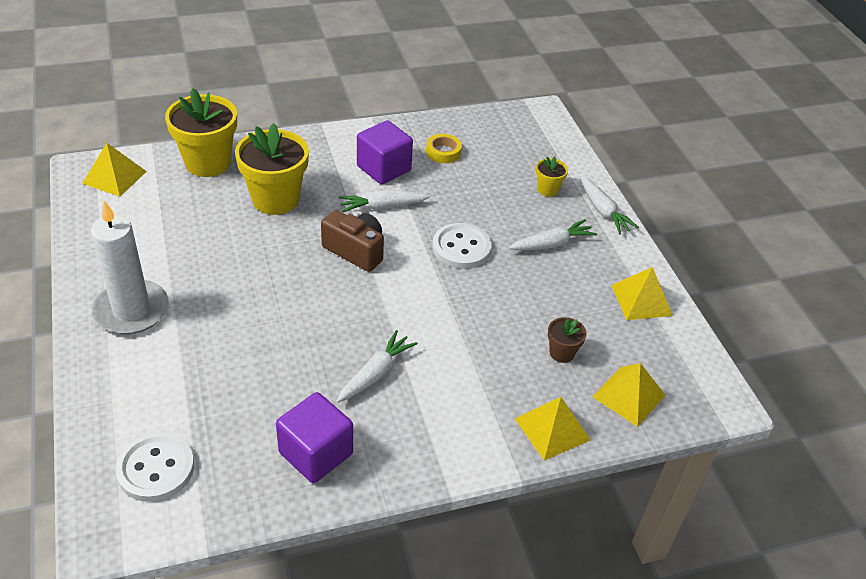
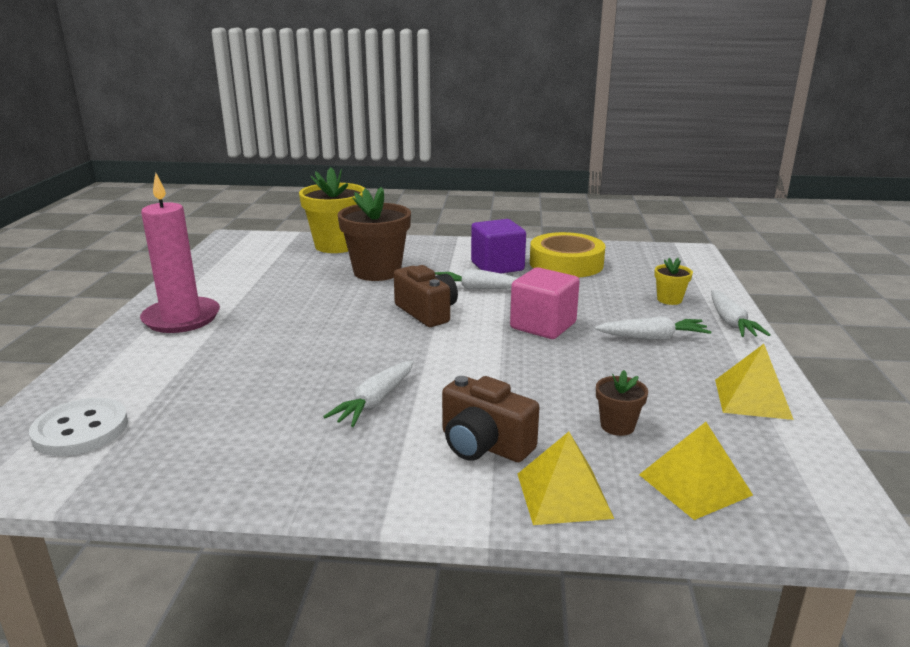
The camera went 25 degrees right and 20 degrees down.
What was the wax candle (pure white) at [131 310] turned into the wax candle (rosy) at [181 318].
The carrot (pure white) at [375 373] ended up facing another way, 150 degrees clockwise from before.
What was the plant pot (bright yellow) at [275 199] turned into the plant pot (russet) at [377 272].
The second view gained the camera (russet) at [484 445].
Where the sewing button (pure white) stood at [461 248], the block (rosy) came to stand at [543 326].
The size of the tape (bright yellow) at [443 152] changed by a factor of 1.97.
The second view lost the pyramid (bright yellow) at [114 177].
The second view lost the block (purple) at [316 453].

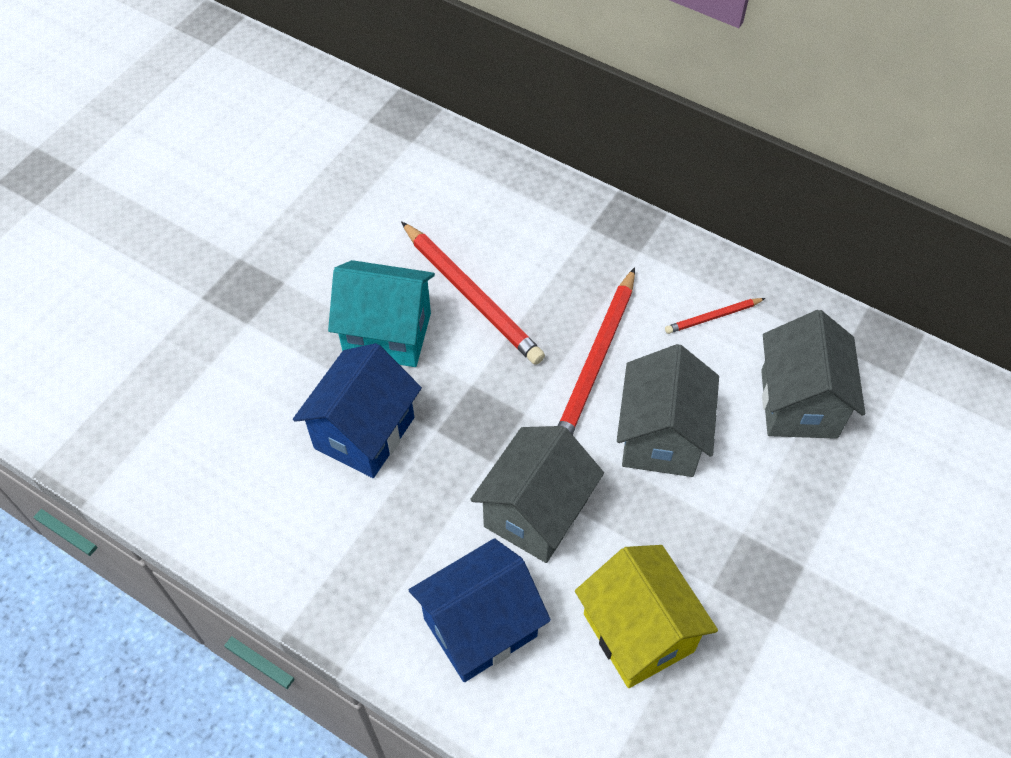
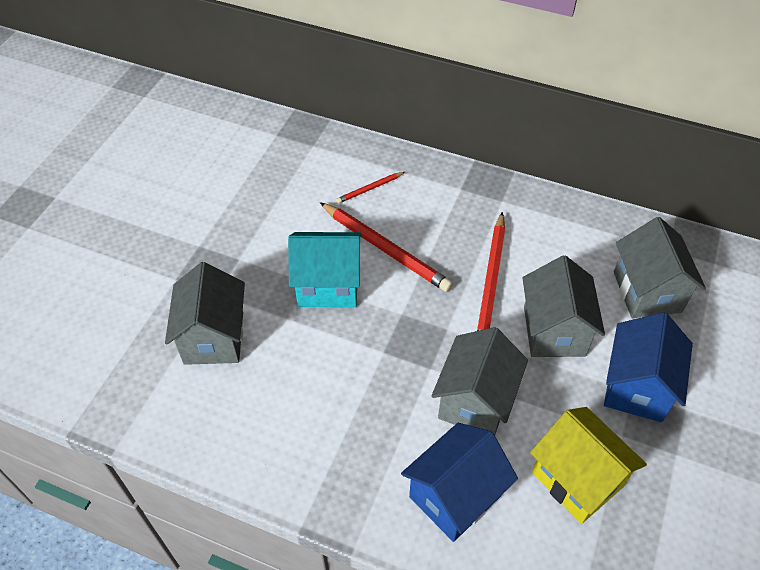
The camera went 10 degrees left and 5 degrees down.
The second view gained the cottage (gray) at [214 338].
The lead pencil (red) ended up elsewhere, having gone from [713 317] to [369 189].
The cottage (cobalt) ended up elsewhere, having gone from [364 433] to [636 387].

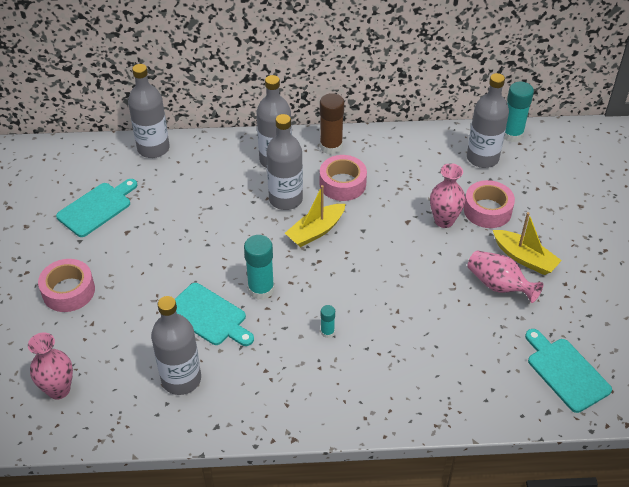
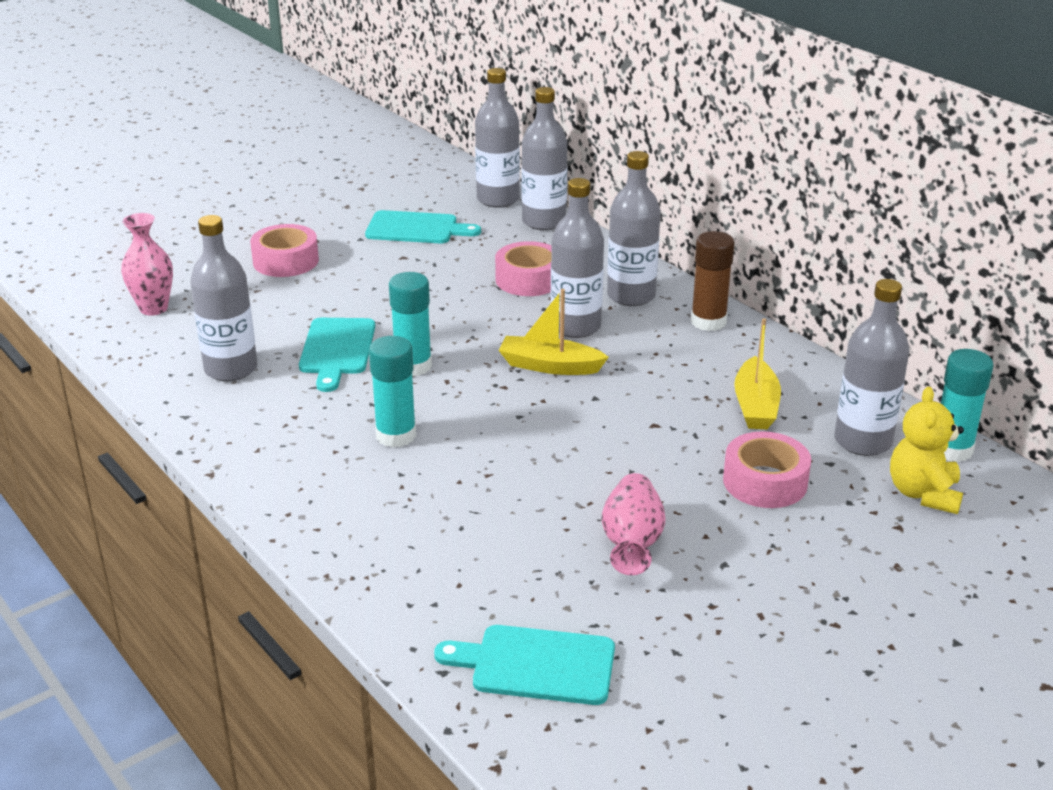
The camera went 55 degrees right and 15 degrees down.
The size of the stick of glue (aqua) at [327 332] changed by a factor of 1.95.
The chopping board (aqua) at [566 372] ended up facing another way, 105 degrees counterclockwise from before.
The second view gained the flask (gray) at [498 199].
The tape (rosy) ended up elsewhere, having gone from [342 184] to [528 279].
The boat (bright yellow) ended up elsewhere, having gone from [524 258] to [755 406].
The second view gained the teddy (bright yellow) at [923 494].
The second view lost the flower vase (rosy) at [444 221].

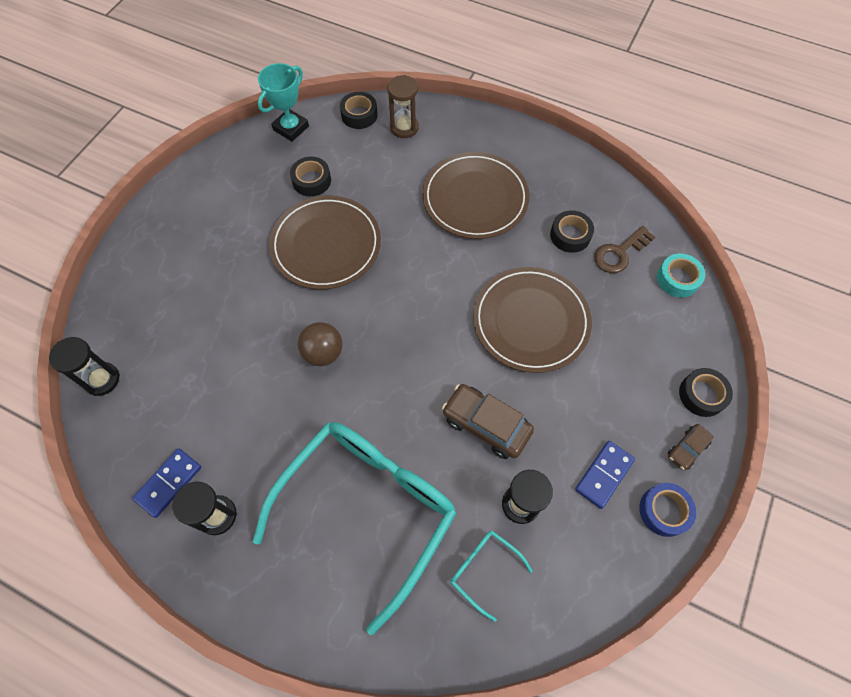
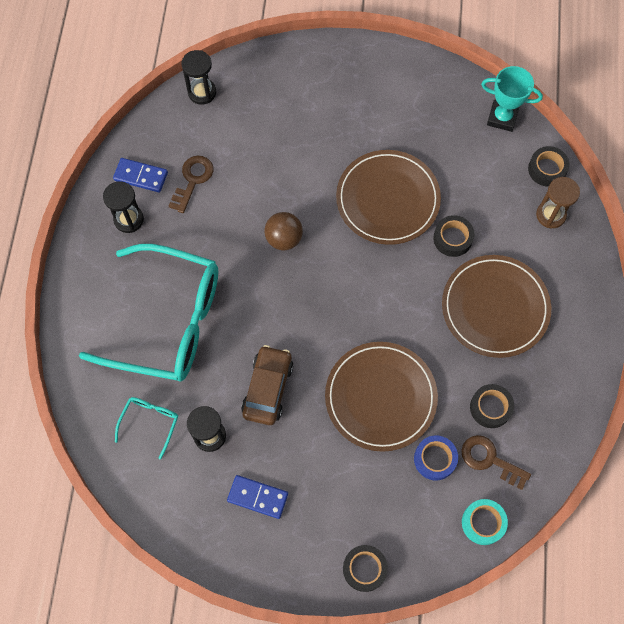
The camera went 70 degrees right and 5 degrees up.
The second view gained the key (russet) at [193 180].
The tape (cobalt) ended up elsewhere, having gone from [664 511] to [435 459].
The tape (jet-black) ended up elsewhere, having gone from [311 180] to [452 238].
The second view lost the automobile (russet) at [687 449].

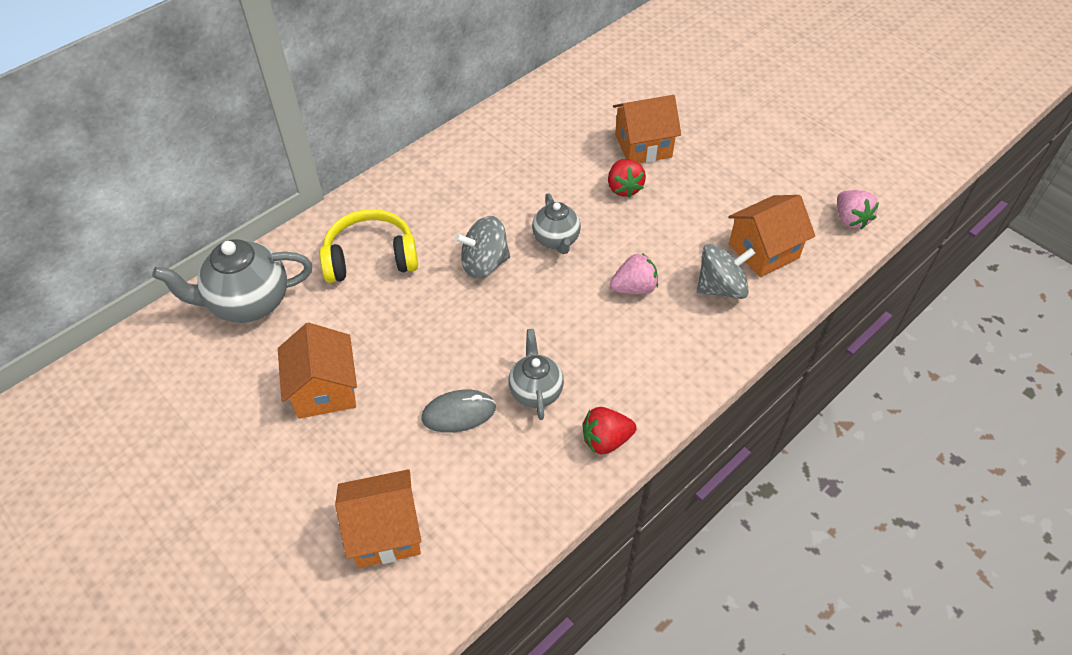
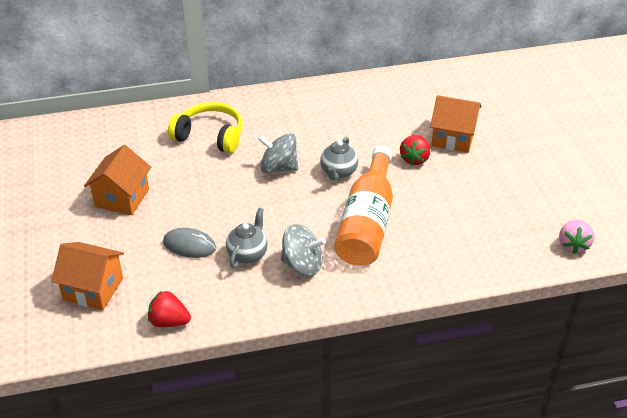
The camera went 30 degrees right and 10 degrees down.
The strawberry (red) ended up elsewhere, having gone from [606 440] to [169 321].
The toy top (gray) ended up elsewhere, having gone from [721 287] to [302 265].
Where the strawberry (rosy) stood at [634 288], the flask (bright orange) came to stand at [367 222].
The second view lost the teapot (gray) at [249 303].
The second view lost the cottage (bright orange) at [763 251].

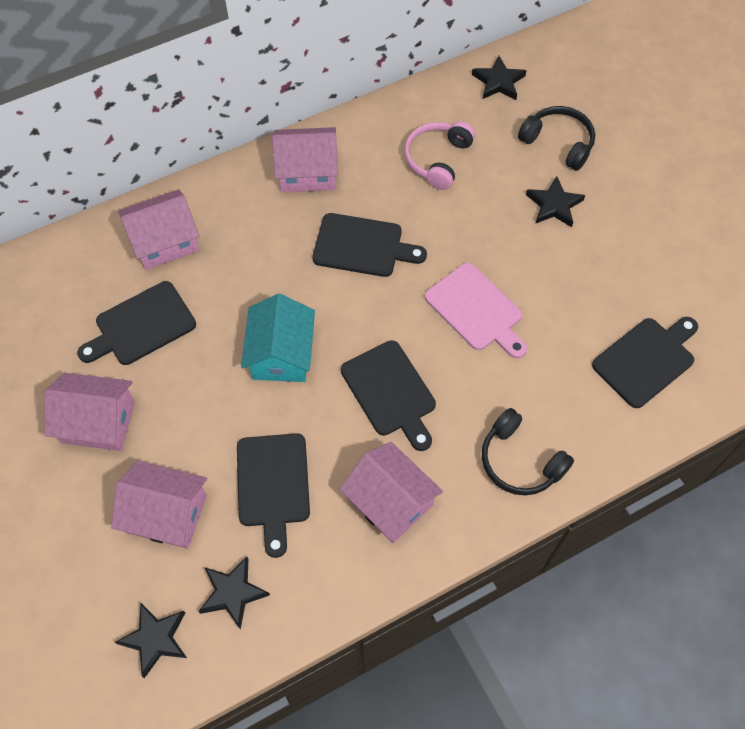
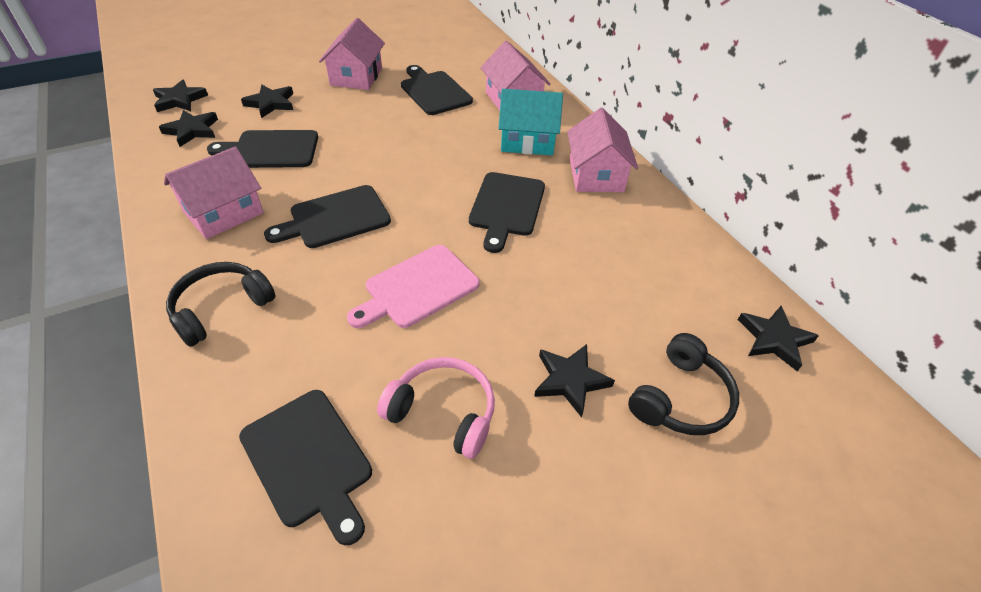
The camera went 90 degrees right and 15 degrees down.
Where the cottage (rosy) stood at [167 514], the star (jet-black) came to stand at [271 103].
The headphones (rosy) ended up elsewhere, having gone from [438 159] to [443 412].
The cottage (aqua) ended up elsewhere, having gone from [281 354] to [527 140].

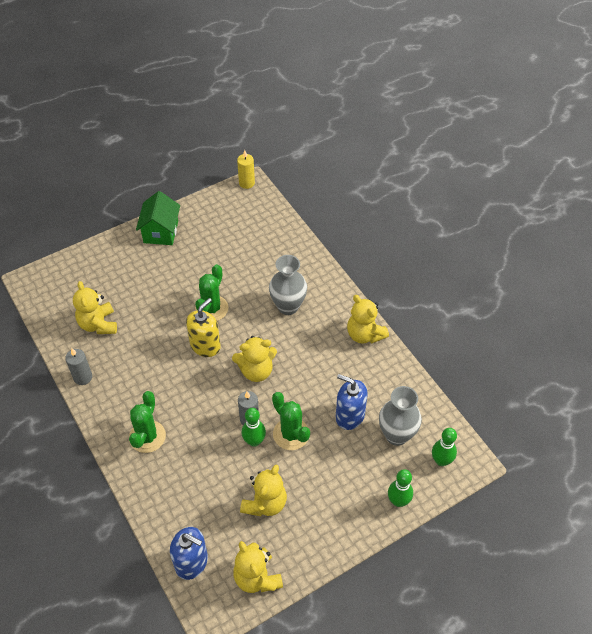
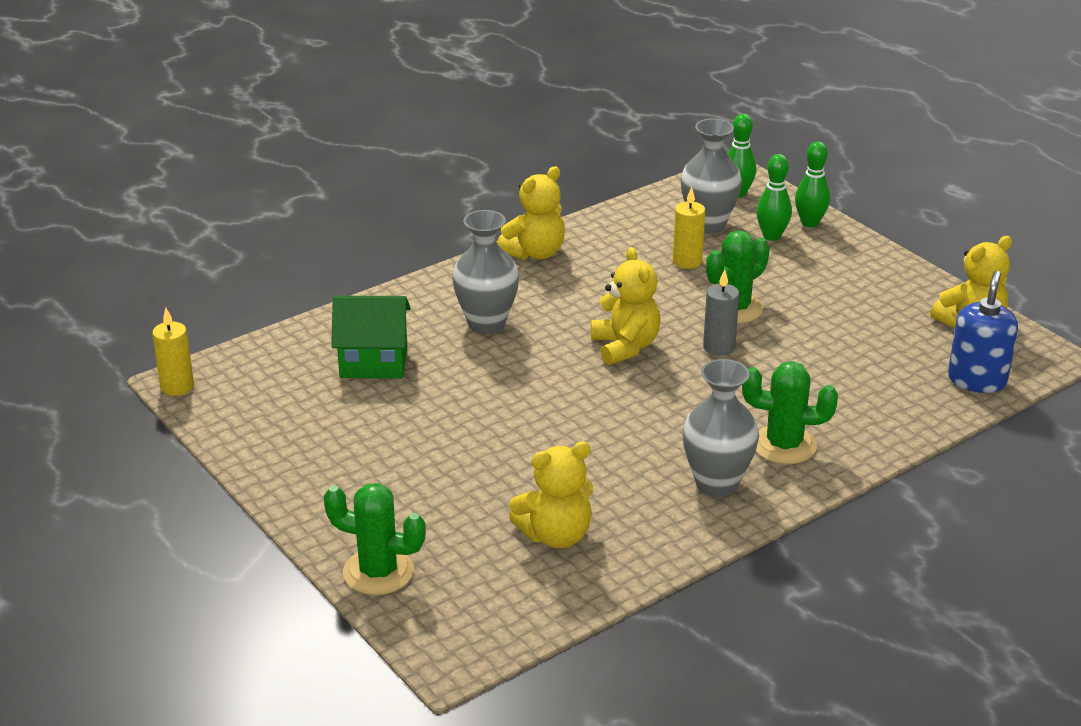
The camera went 95 degrees left and 20 degrees down.
The cactus (emerald) ended up elsewhere, having gone from [211 308] to [378 572].
The cottage (emerald) ended up elsewhere, having gone from [161 232] to [374 362].
Where the soap pump (cobalt) stood at [349 416], the wax candle (bright yellow) came to stand at [687 261].
The second view gained the flower vase (gray) at [716 484].
The tenpin (emerald) ended up elsewhere, having gone from [254 441] to [772 236].
The second view lost the wax candle (gray) at [83 377].
The second view lost the soap pump (bright yellow) at [205 345].
The second view lost the teddy (bright yellow) at [265 503].

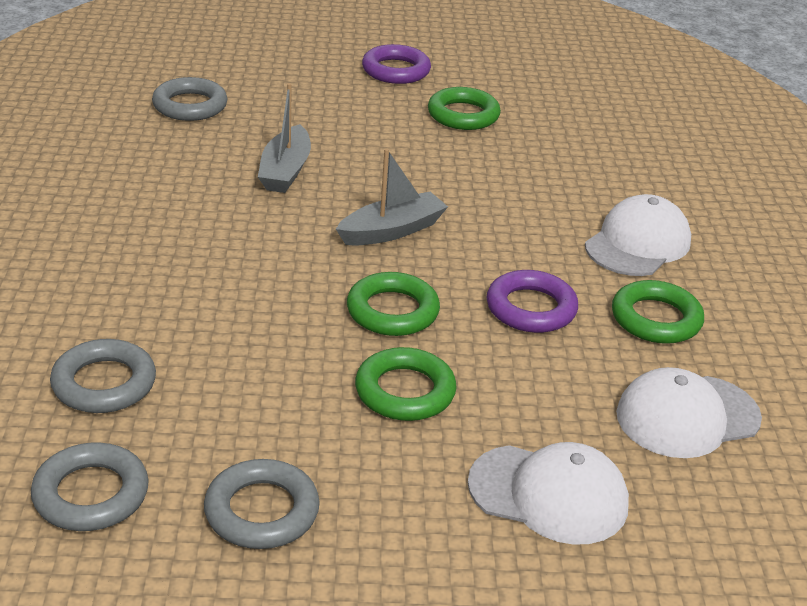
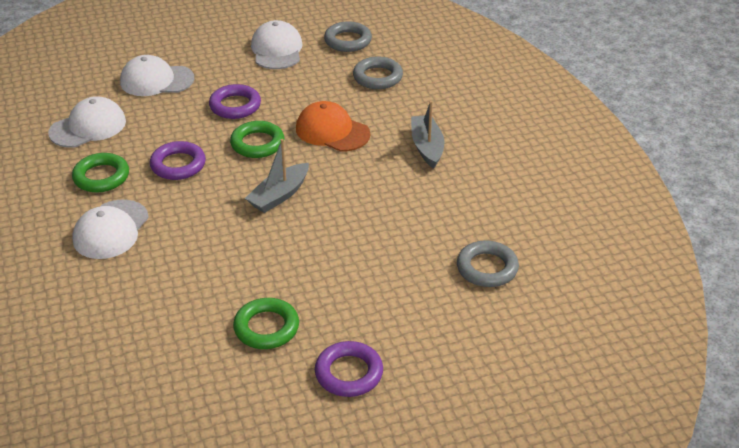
The camera went 165 degrees right and 5 degrees up.
What was the torus (emerald) at [405 391] turned into the torus (purple) at [235 106].
Where the torus (gray) stood at [262 511], the baseball cap (pure white) came to stand at [277 50].
The second view gained the baseball cap (bright orange) at [332 131].
The boat (gray) ended up elsewhere, having gone from [285 171] to [427 147].

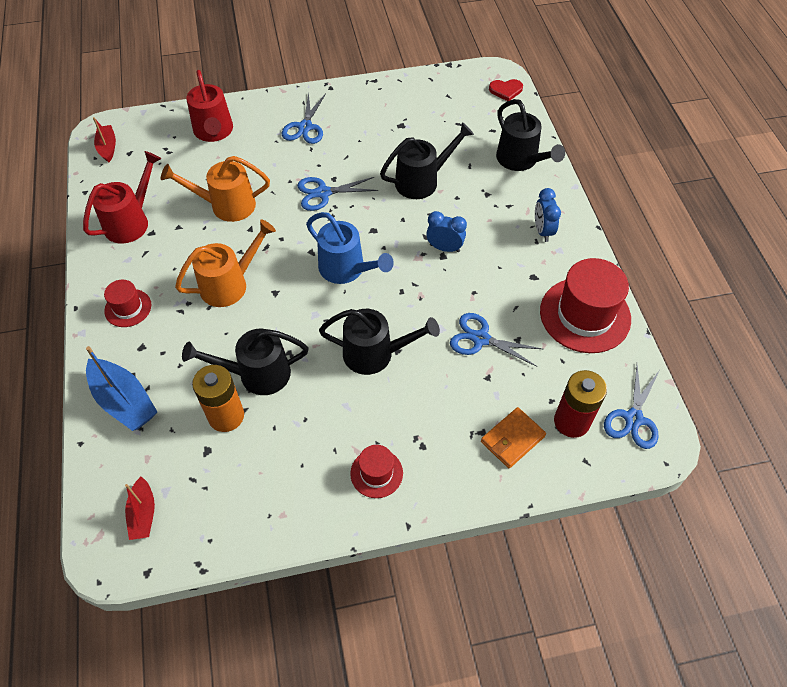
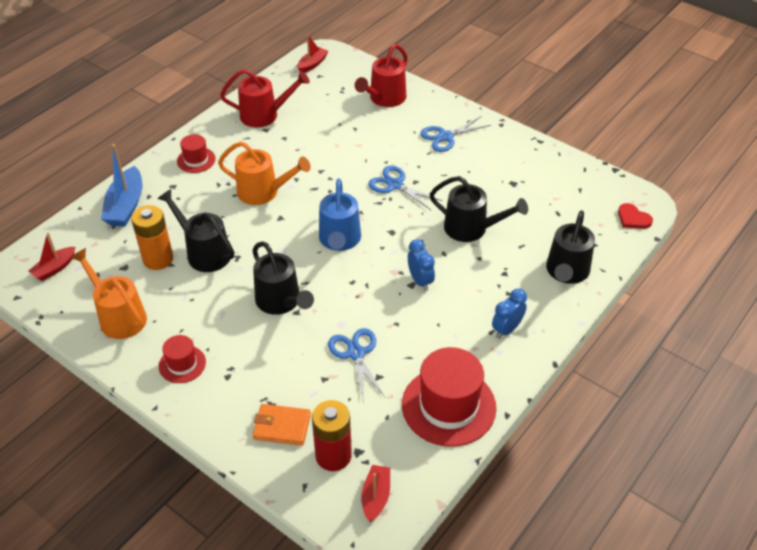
The camera went 50 degrees right and 10 degrees down.
The watering pot (bright orange) ended up elsewhere, having gone from [226 205] to [118 316].
Where the shears (cobalt) stood at [633 418], the boat (red) came to stand at [376 497].

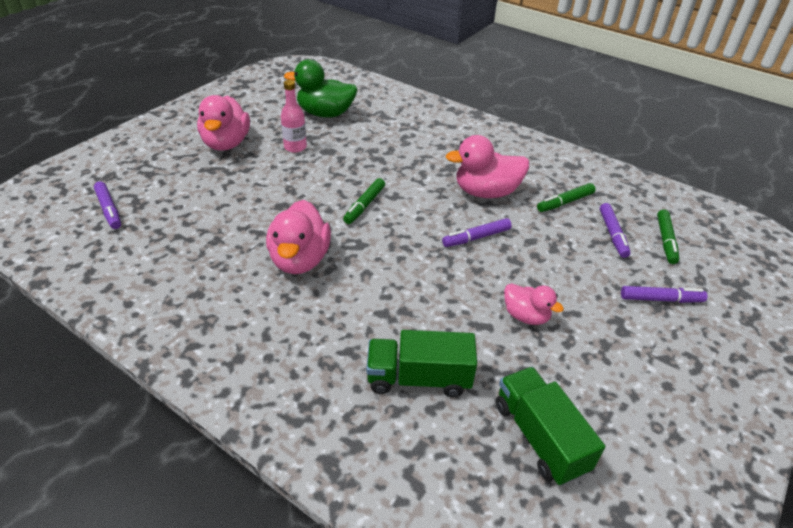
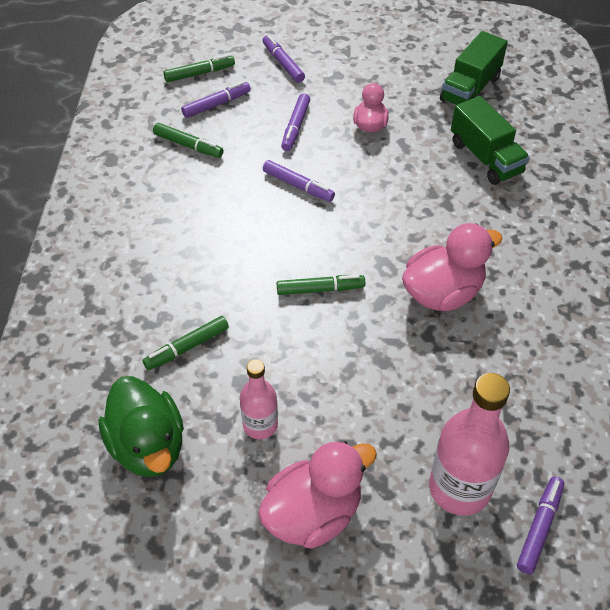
The camera went 120 degrees left and 10 degrees up.
The second view gained the marker pen (emerald) at [187 347].
The second view gained the marker pen (purple) at [295 127].
The second view gained the flask (rosy) at [459 488].
The second view lost the duck (rosy) at [486 192].

